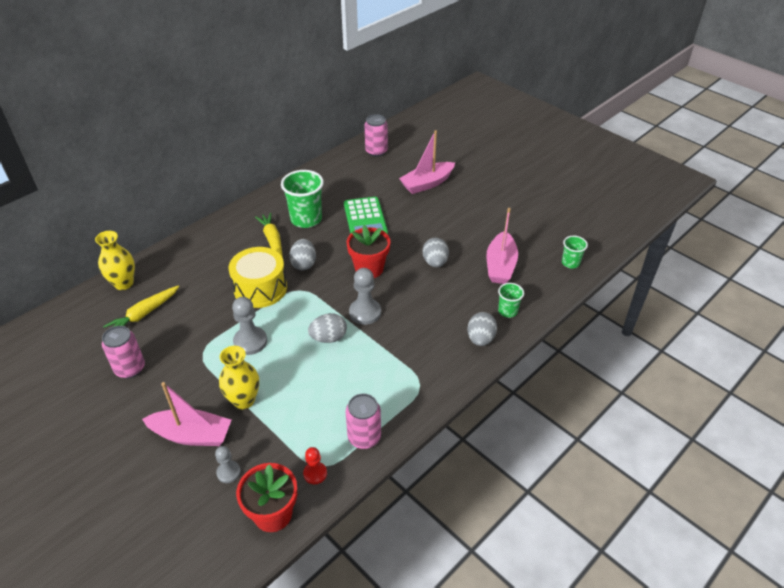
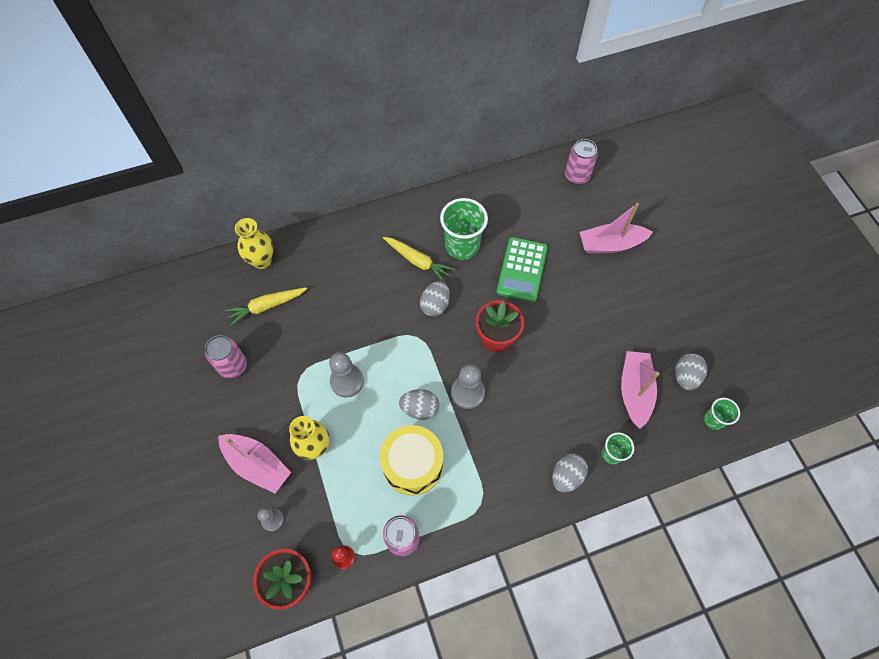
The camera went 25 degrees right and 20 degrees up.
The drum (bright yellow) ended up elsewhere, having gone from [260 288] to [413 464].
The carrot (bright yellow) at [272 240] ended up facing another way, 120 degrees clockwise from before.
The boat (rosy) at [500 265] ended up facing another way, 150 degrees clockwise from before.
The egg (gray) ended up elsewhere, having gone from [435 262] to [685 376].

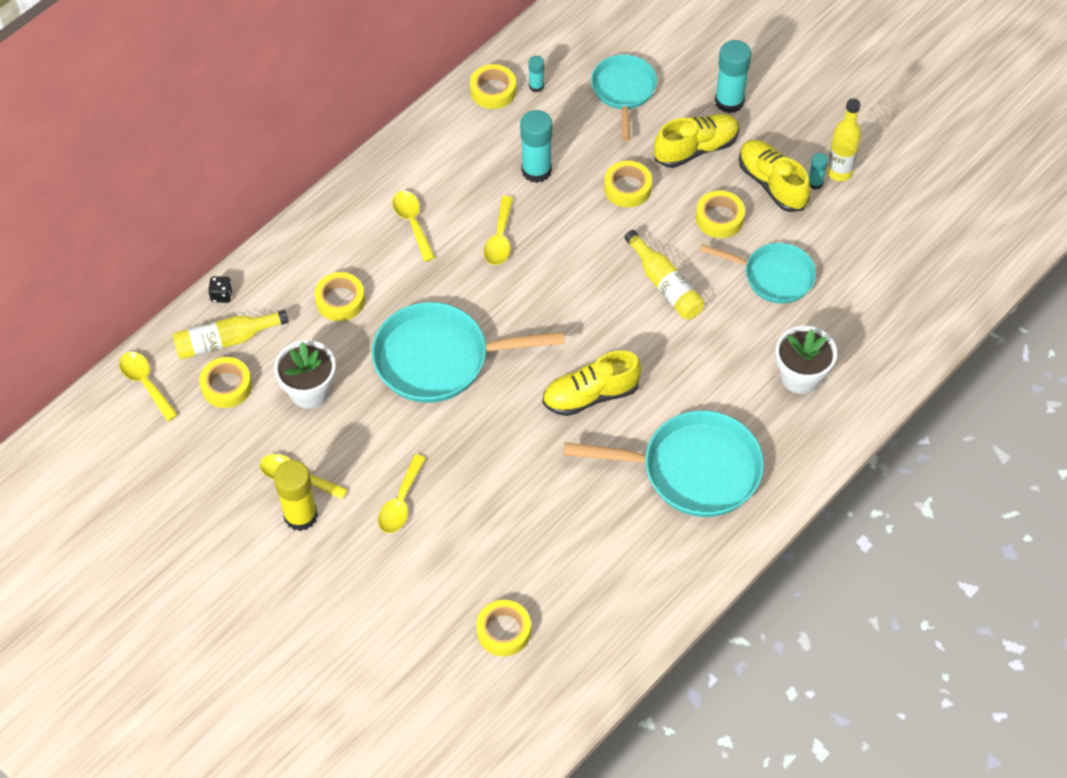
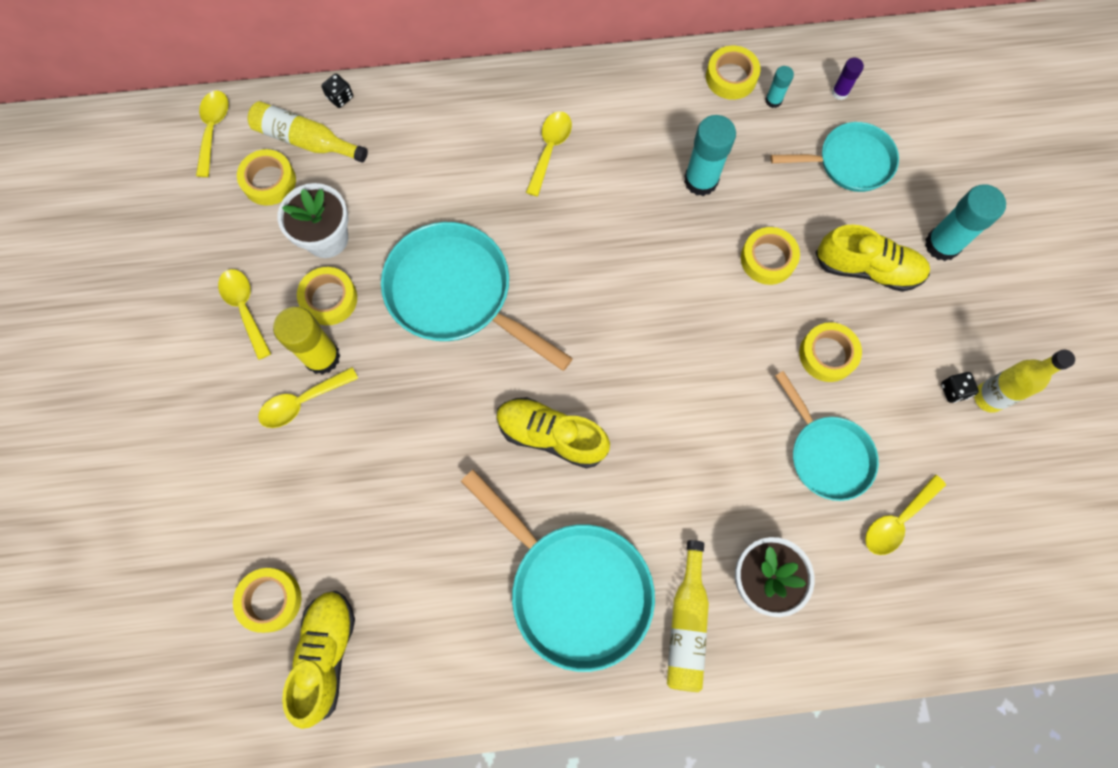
The camera went 40 degrees right and 15 degrees up.
The stick of glue (bright yellow) ended up elsewhere, having gone from [300 516] to [322 357].
The sneaker (bright yellow) ended up elsewhere, having gone from [772 183] to [326 655].
The tape (bright yellow) ended up elsewhere, having gone from [340 300] to [329 299].
The flask (bright yellow) ended up elsewhere, having gone from [665 285] to [686 624].
The skillet (aqua) at [624 91] ended up facing another way, 45 degrees clockwise from before.
The second view gained the stick of glue (purple) at [840 92].
The tablespoon (bright yellow) ended up elsewhere, having gone from [500 239] to [897 520].
Where the stick of glue (aqua) stood at [815 183], the die (jet-black) came to stand at [953 390].

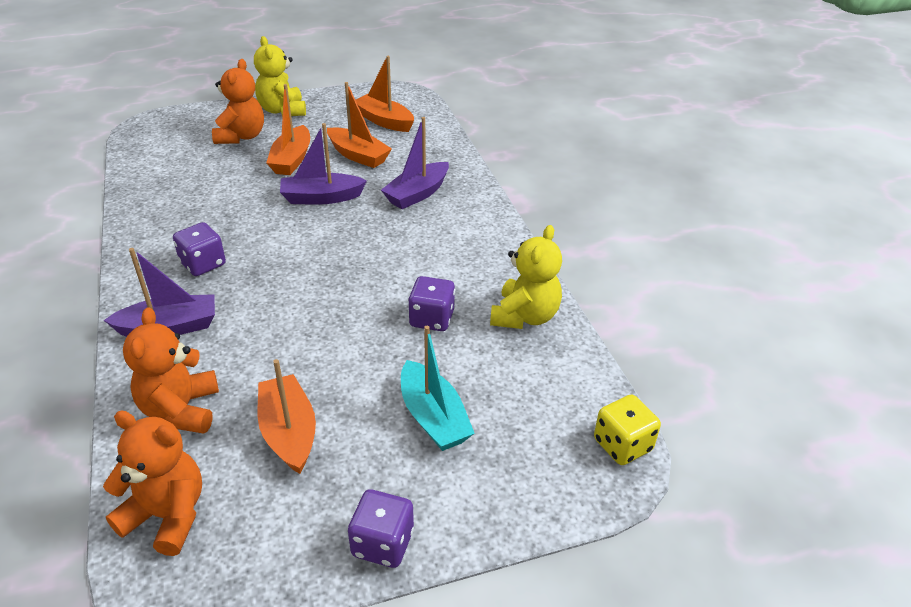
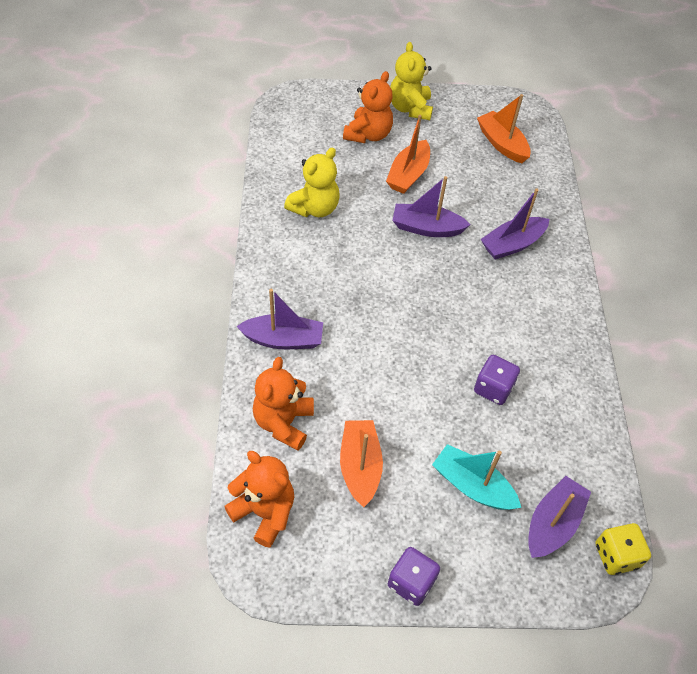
The camera went 15 degrees right and 15 degrees up.
The teddy (bright yellow) ended up elsewhere, having gone from [525 316] to [314 208].
The boat (aqua) at [433 417] ended up facing another way, 135 degrees clockwise from before.
The second view gained the boat (purple) at [553 523].
The second view lost the die (purple) at [203 264].
The second view lost the boat (bright orange) at [358 155].

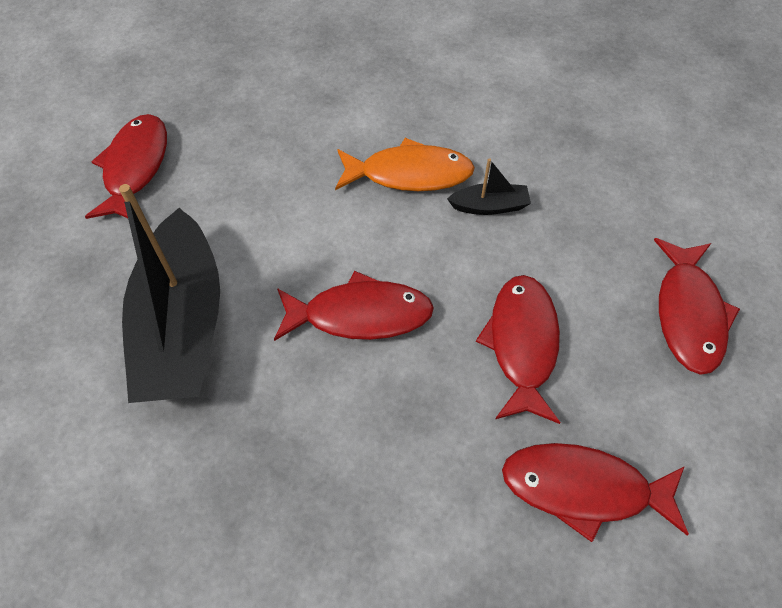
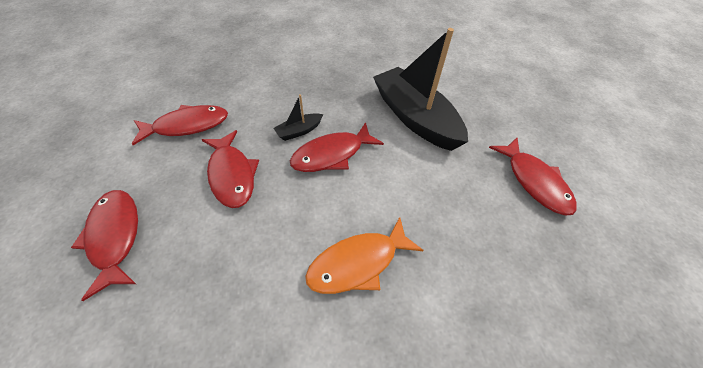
The camera went 150 degrees right and 5 degrees down.
The boat (jet-black) ended up elsewhere, having gone from [489 206] to [299 131].

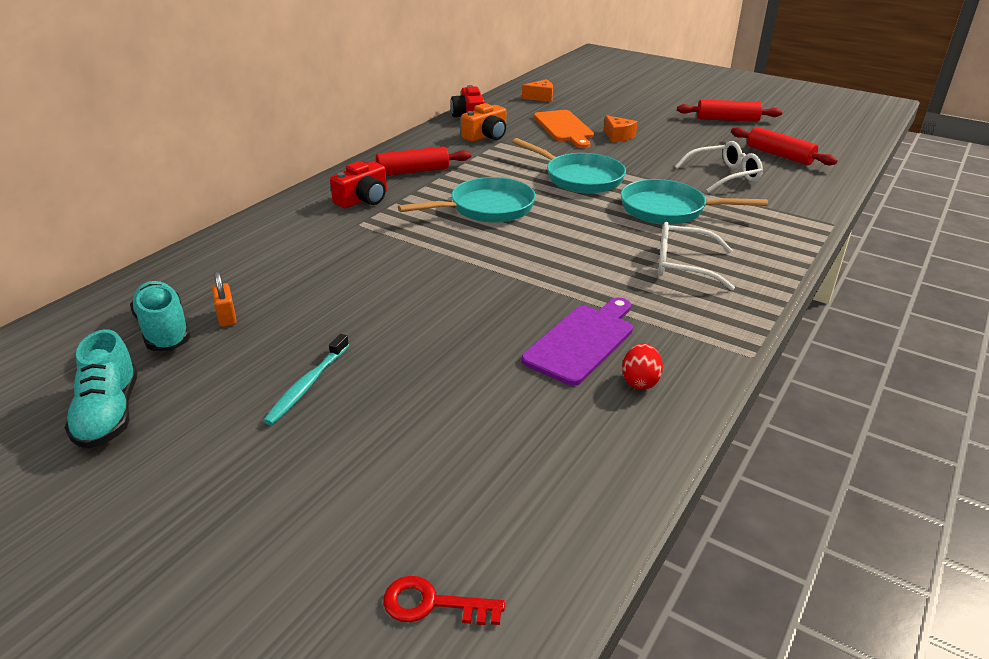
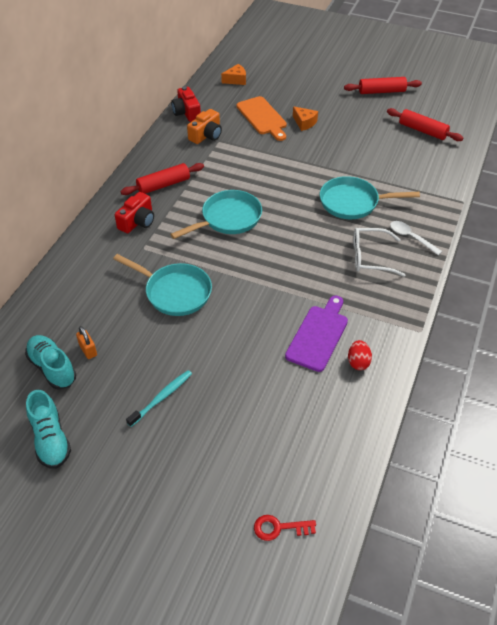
The camera went 10 degrees left and 15 degrees up.
The skillet (aqua) ended up elsewhere, having gone from [580 178] to [175 292].
The tooth brush (aqua) at [307 385] ended up facing another way, 150 degrees counterclockwise from before.
The second view gained the tablespoon (pure white) at [411 237].
The second view lost the eyeglasses (pure white) at [724 175].

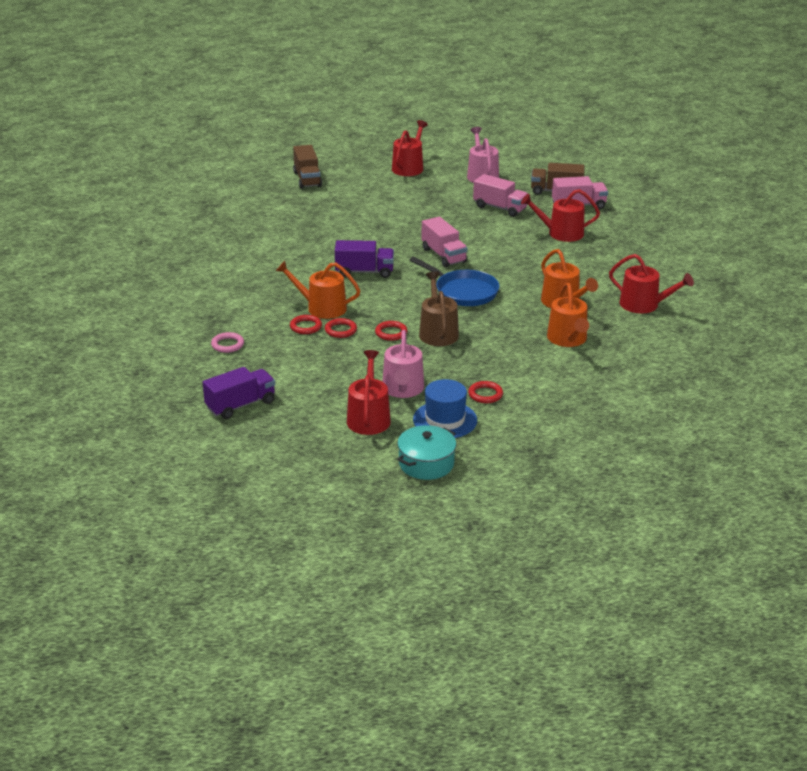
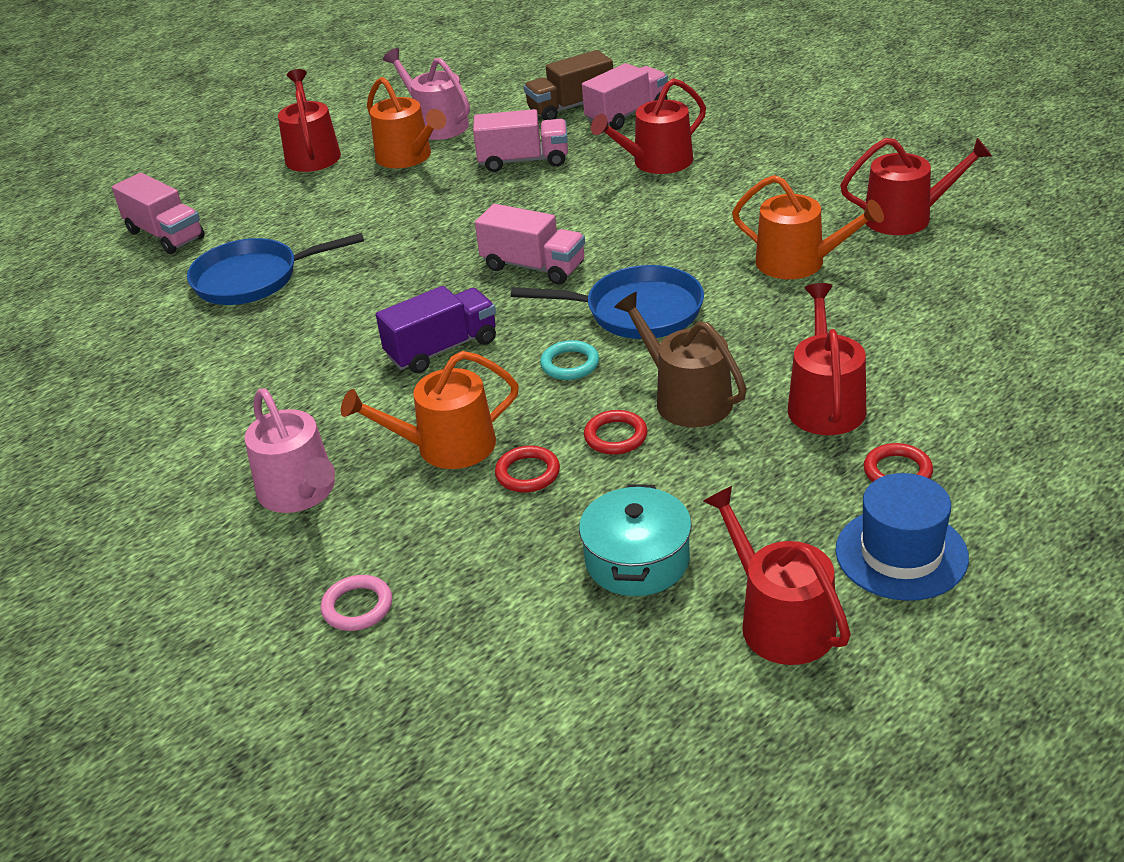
The camera went 30 degrees left and 5 degrees up.
What was the lorry (russet) at [307 179] turned into the lorry (rosy) at [165 235].
The second view gained the skillet (cobalt) at [253 279].
The watering pot (rosy) ended up elsewhere, having gone from [403 389] to [300 492].
The watering pot (bright orange) ended up elsewhere, having gone from [568 339] to [408 157].
The second view gained the torus (aqua) at [570 364].
The pot (aqua) ended up elsewhere, having gone from [426 463] to [637 560].
The second view gained the watering pot (red) at [825 403].
The second view lost the lorry (purple) at [241 405].
The second view lost the torus (red) at [306 327].

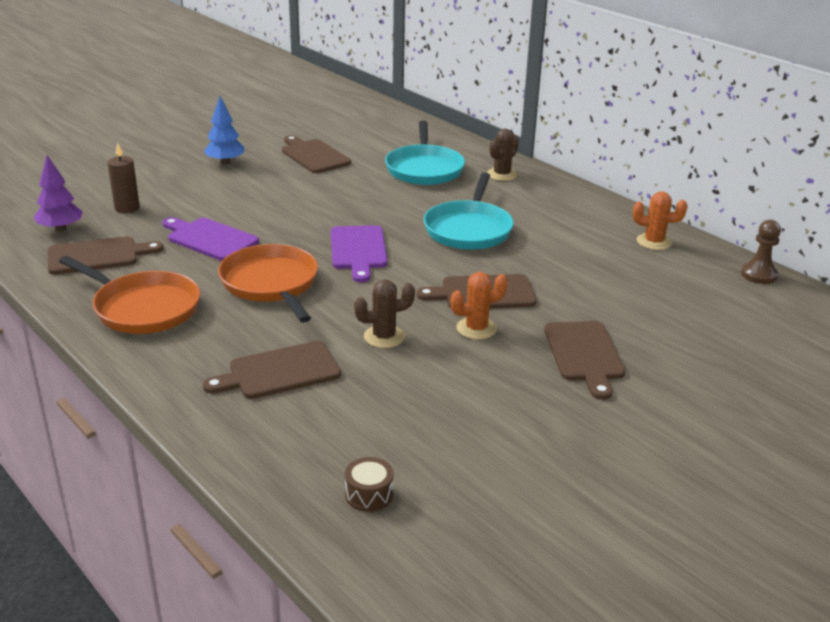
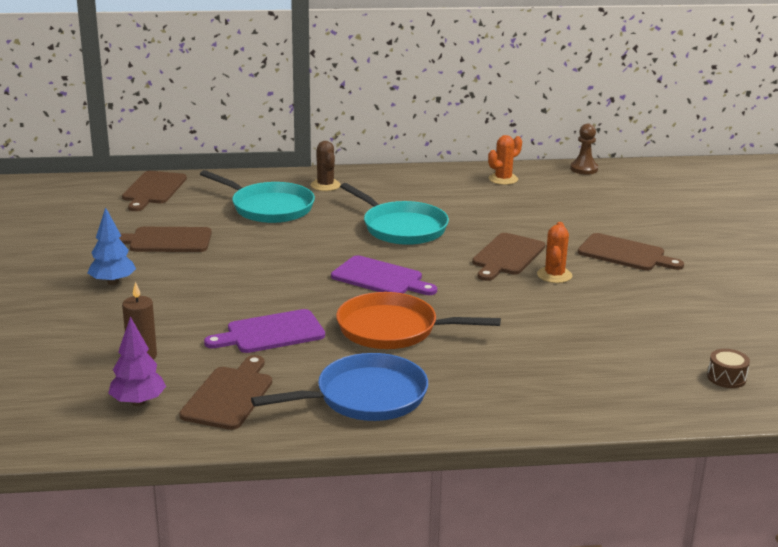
The camera went 55 degrees left and 5 degrees down.
The chopping board (russet) ended up elsewhere, having gone from [279 372] to [153 189].
What was the skillet (bright orange) at [143 308] turned into the skillet (cobalt) at [366 397].
The second view lost the cactus (russet) at [384 337].

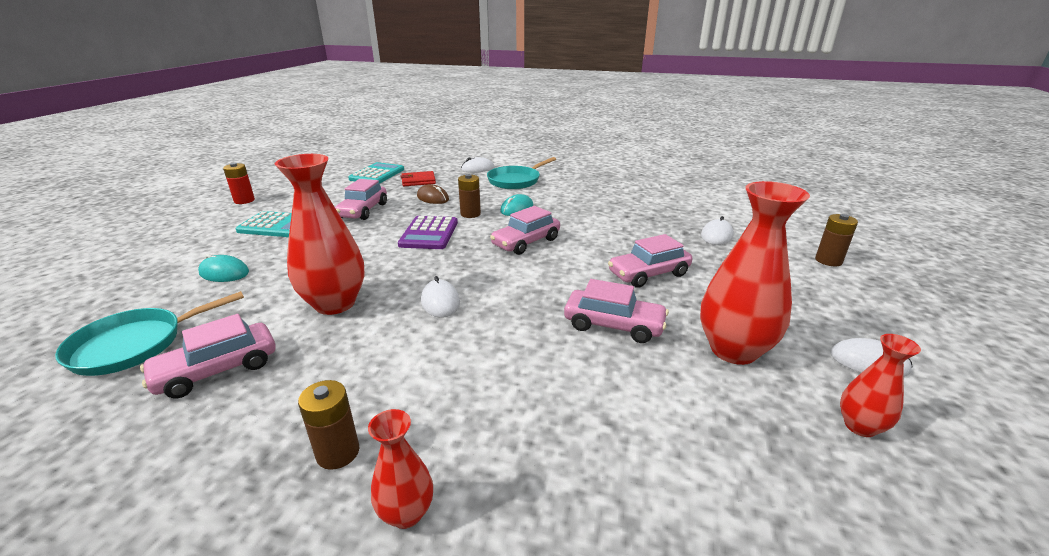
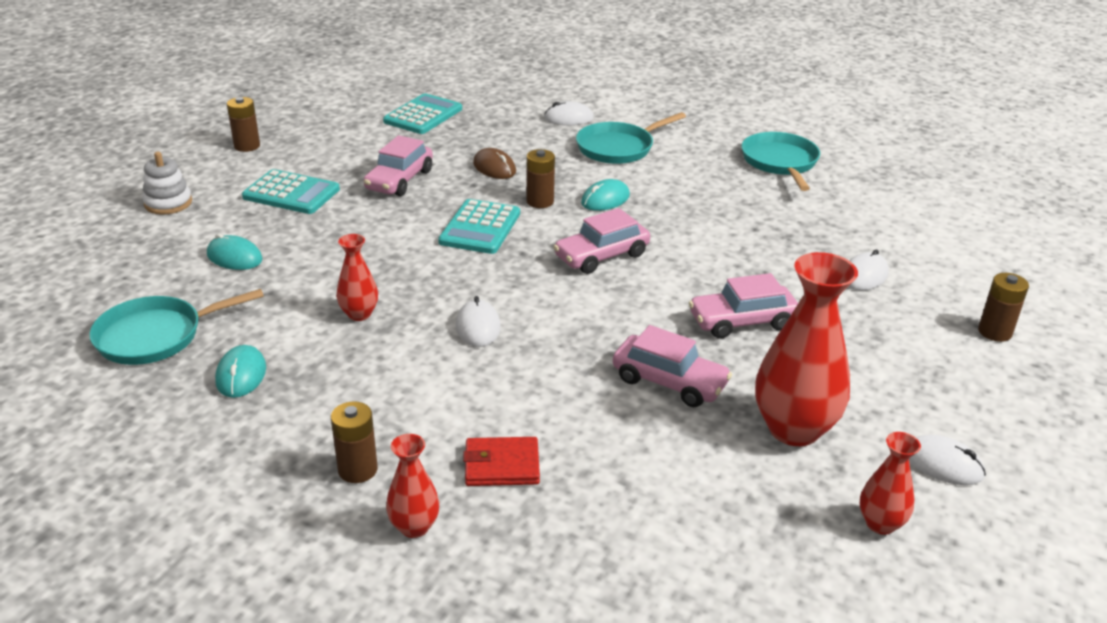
The camera went 10 degrees right and 5 degrees up.
The second view gained the stacking rings (pure white) at [168 203].
Where the automobile (rosy) stood at [217 370], the computer mouse (aqua) came to stand at [241 375].
What was the battery (red) at [244 200] turned into the battery (russet) at [247 146].
The size of the flower vase (red) at [335 304] changed by a factor of 0.51.
What was the adding machine (purple) at [429 233] turned into the adding machine (aqua) at [480 228].
The billfold (red) ended up elsewhere, having gone from [418 181] to [502 465].
The second view gained the skillet (aqua) at [780 162].

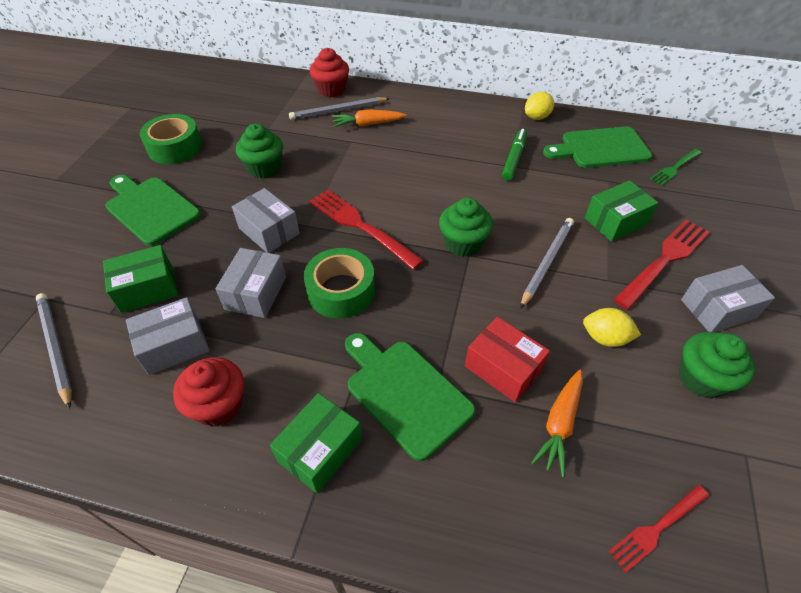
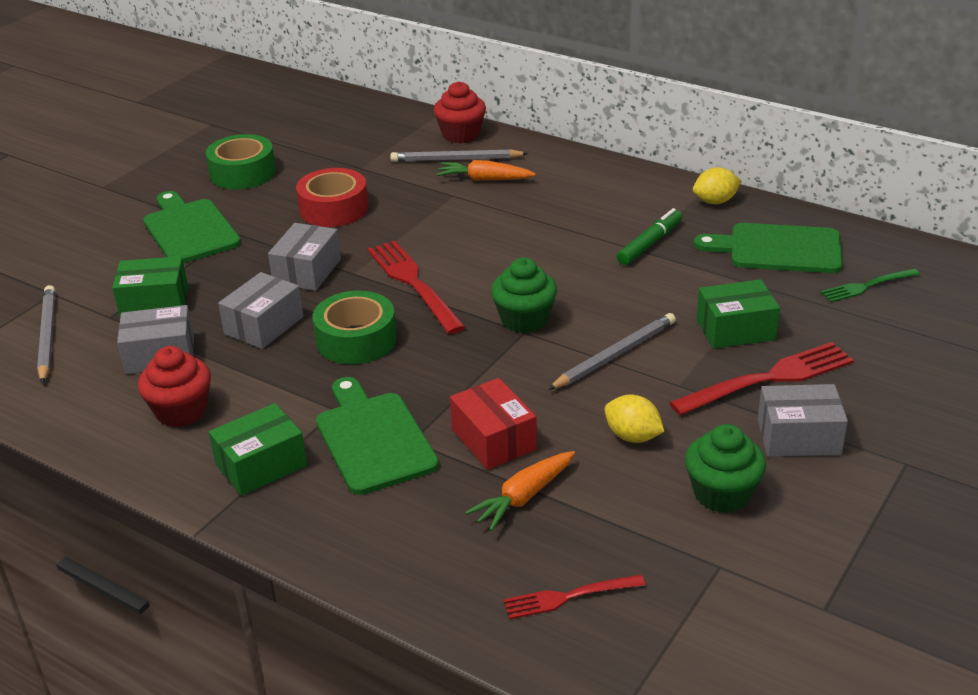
The camera went 20 degrees right and 15 degrees down.
The package (gray) at [269 231] ended up facing another way, 45 degrees clockwise from before.
Where the cupcake (emerald) stood at [264 168], the tape (red) came to stand at [334 209].

